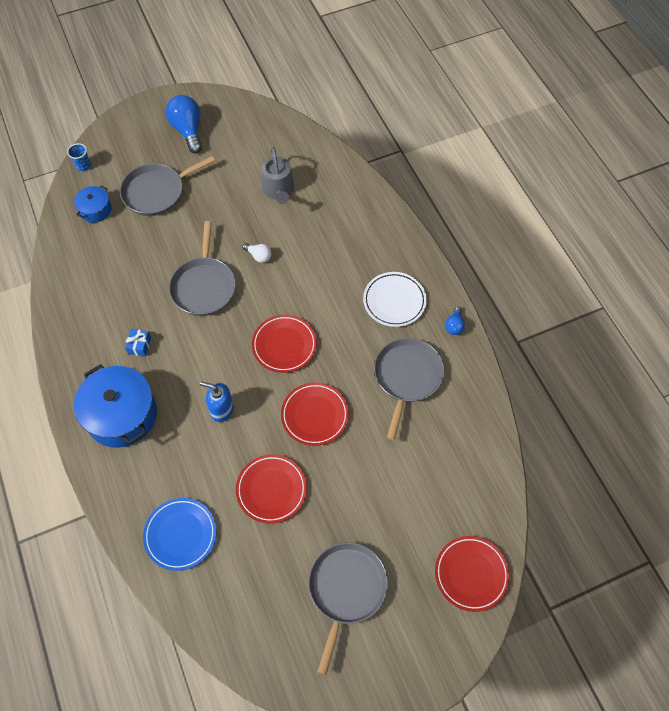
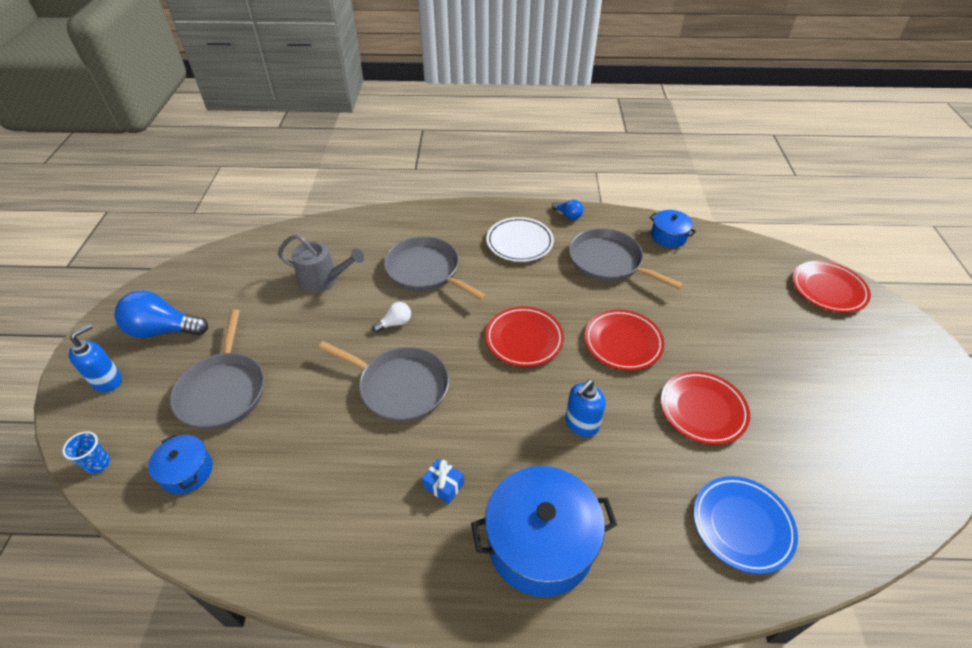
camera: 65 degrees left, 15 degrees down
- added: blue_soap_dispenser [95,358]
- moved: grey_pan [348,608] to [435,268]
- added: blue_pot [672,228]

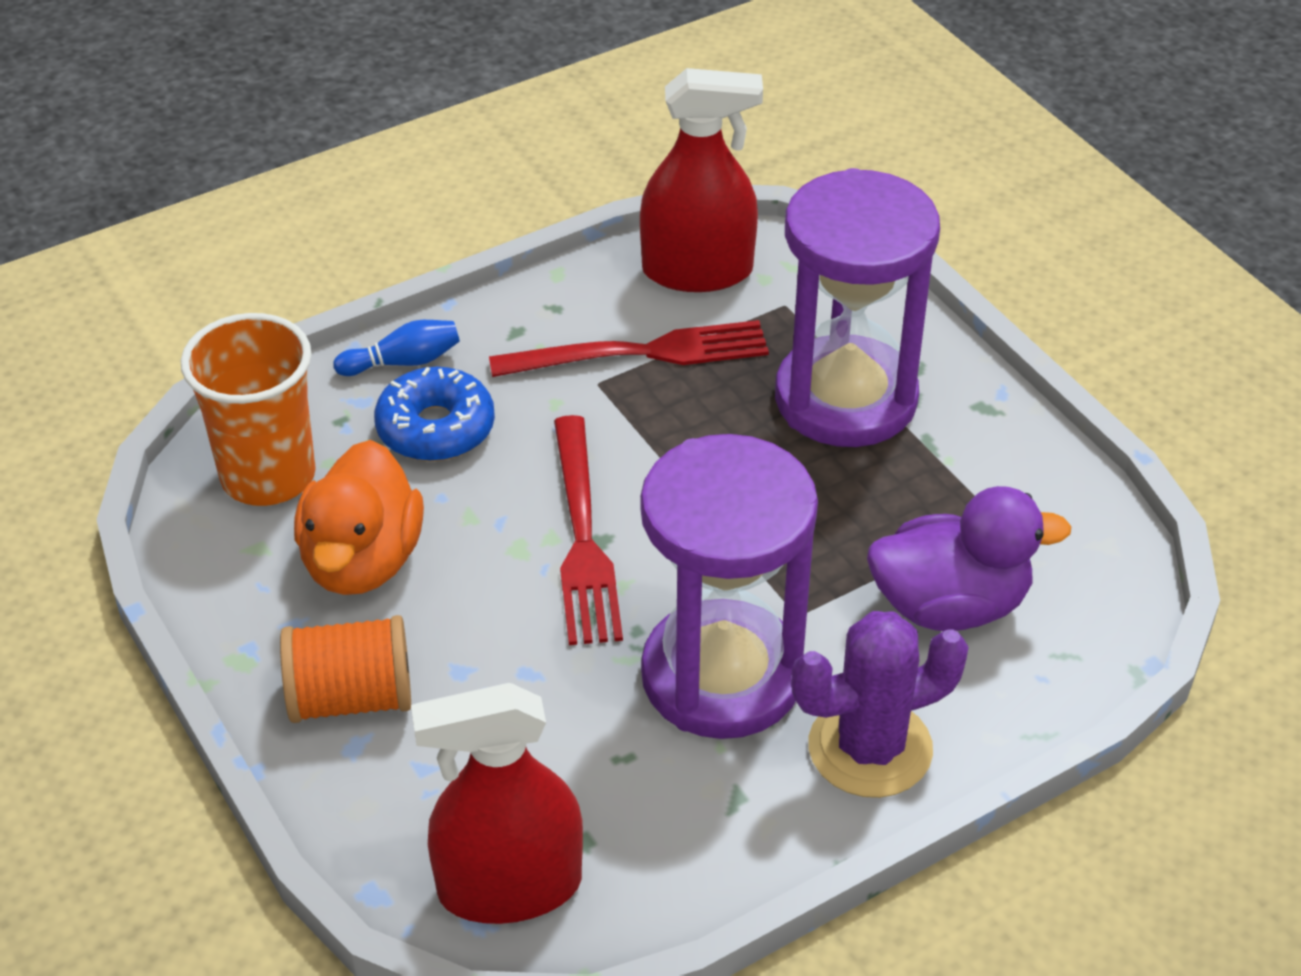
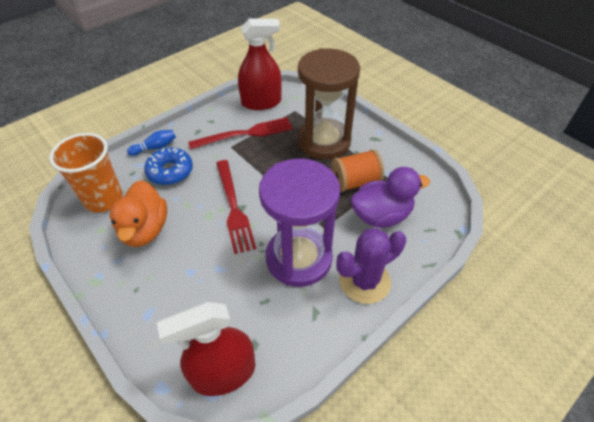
camera: 10 degrees left, 5 degrees up
- recoloured: purple_hourglass [857,307] to brown_hourglass [329,104]
- moved: orange_spool [345,669] to [358,170]

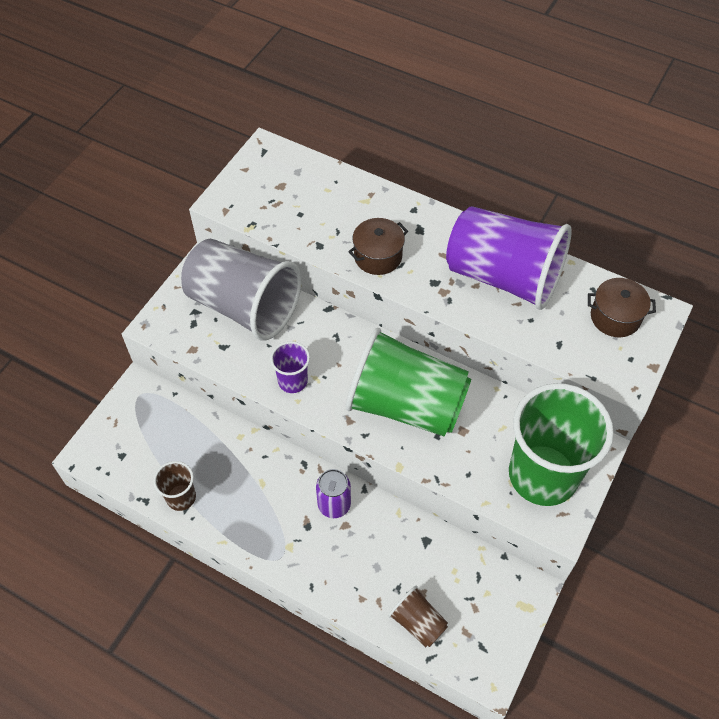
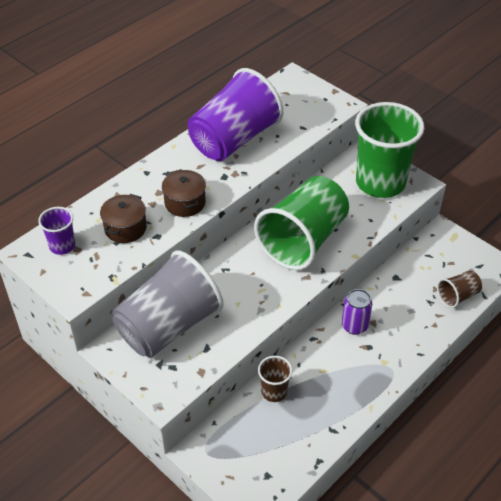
camera: 75 degrees left, 10 degrees down
- moved: purple_cup [290,367] to [56,231]
- moved: brown_pot [622,307] to [123,218]
- moved: brown_cup [174,486] to [275,379]

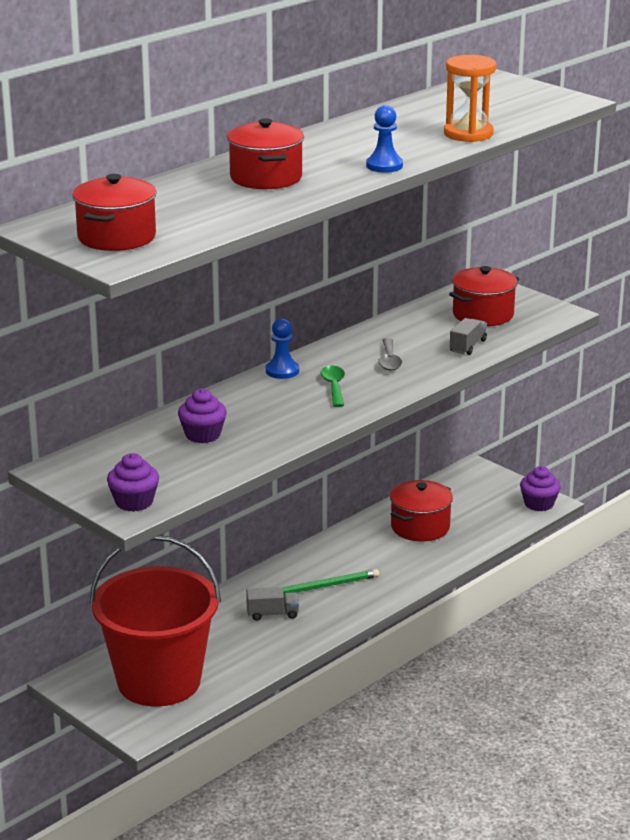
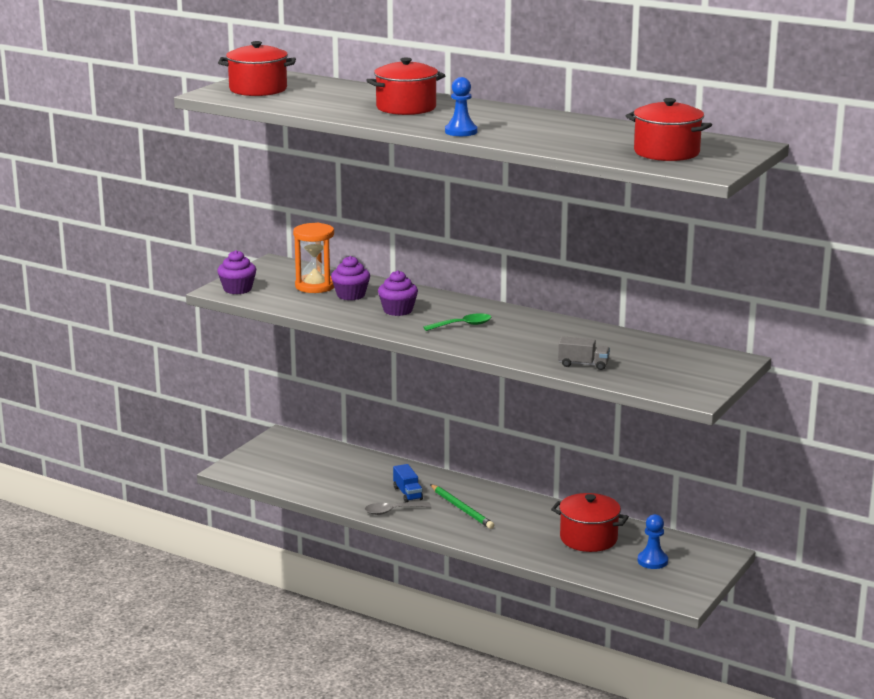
camera: 75 degrees right, 5 degrees down
- moved: orange_hourglass [470,98] to [313,258]
- moved: grey_spoon [390,354] to [398,508]
- moved: purple_cupcake [540,488] to [398,293]
- recoloured: grey_truck [272,604] to blue_truck [408,483]
- moved: red_pot [484,296] to [669,129]
- moved: blue_pawn [282,348] to [653,541]
- removed: red_bucket [155,621]

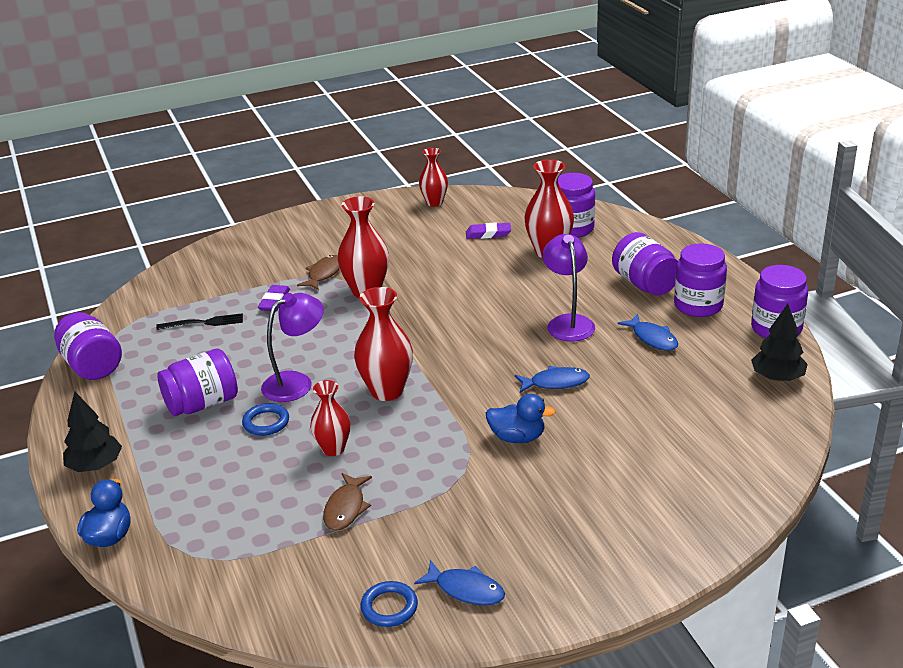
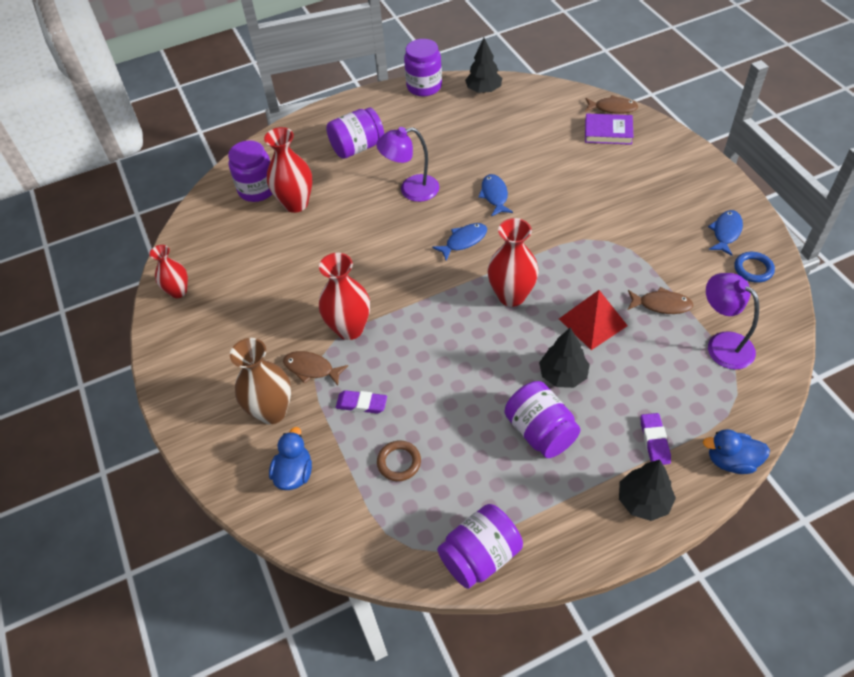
camera: 90 degrees left, 20 degrees up
- added: brown_vase [260,381]
- moved: blue_duck [521,418] to [290,458]
- replaced: black_fork [199,321] to brown_ring [399,461]
- moved: blue_fish [647,332] to [459,242]
- replaced: blue_ring [265,419] to black_tree [564,358]
- replaced: red_vase [330,418] to red_pyramid [593,320]
- added: brown_fish [611,104]
- added: purple_book [609,129]
- moved: purple_eraser [488,231] to [656,439]
- moved: purple_lamp [292,347] to [732,321]
- removed: purple_jar [700,280]

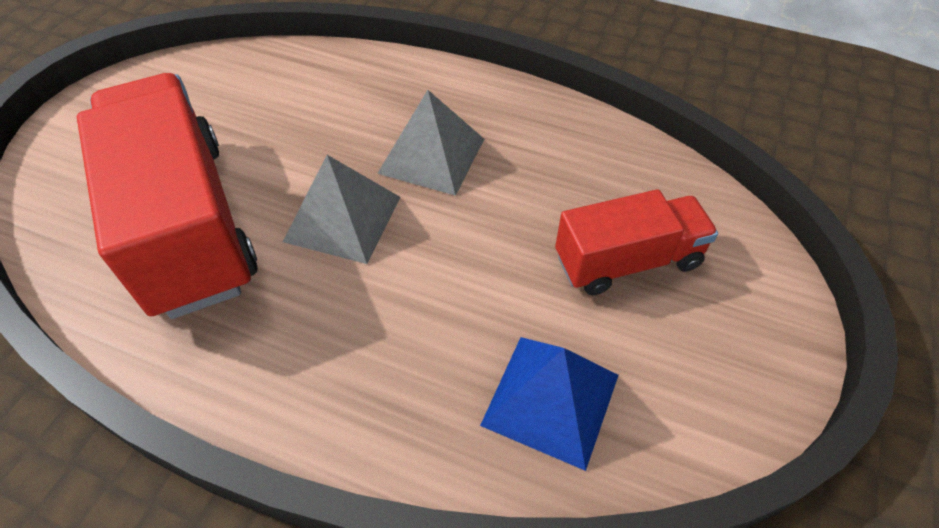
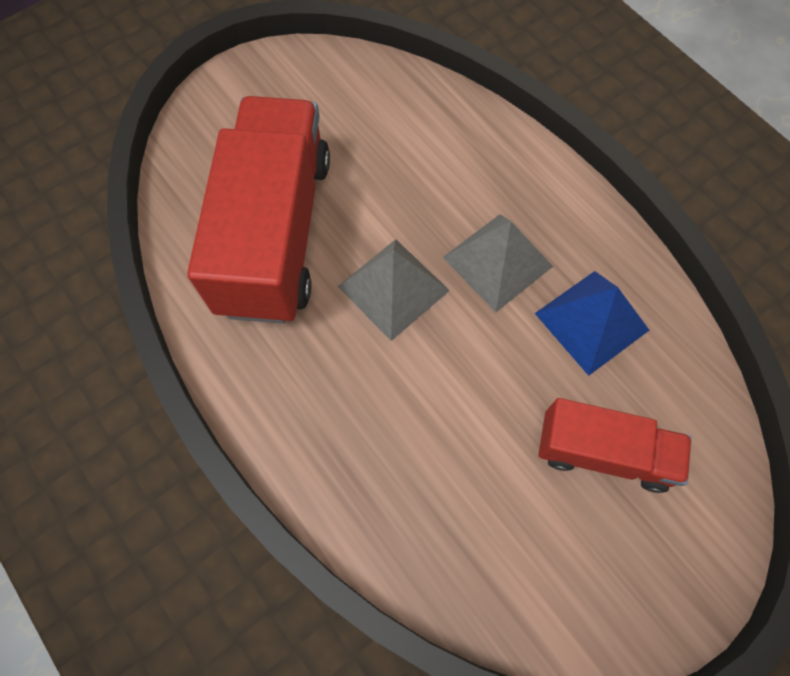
camera: 30 degrees right, 15 degrees up
- moved: blue_pyramid [549,404] to [592,323]

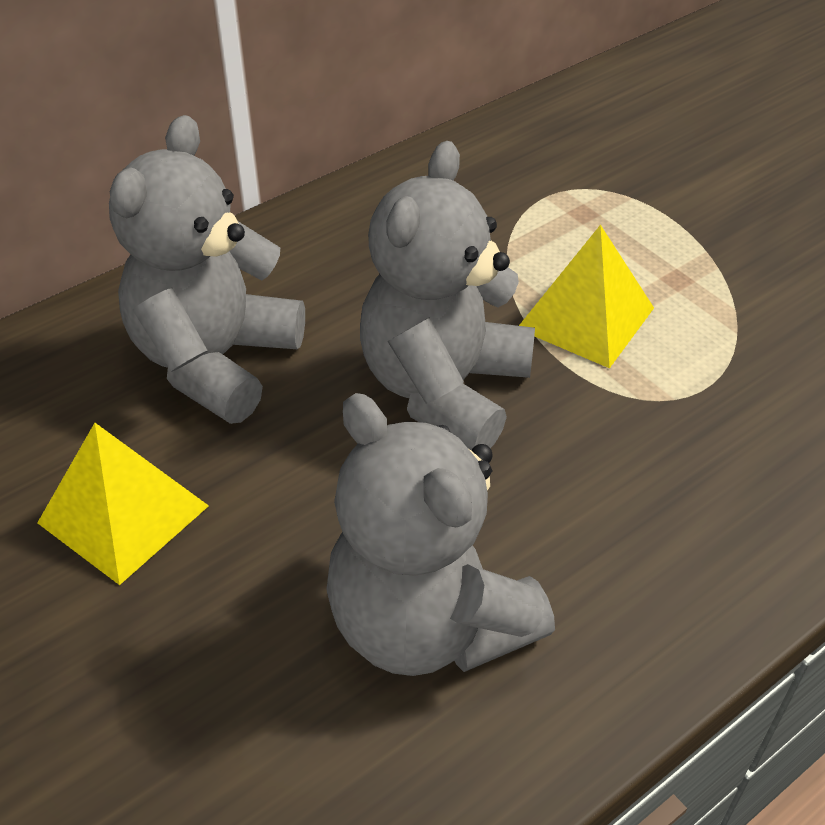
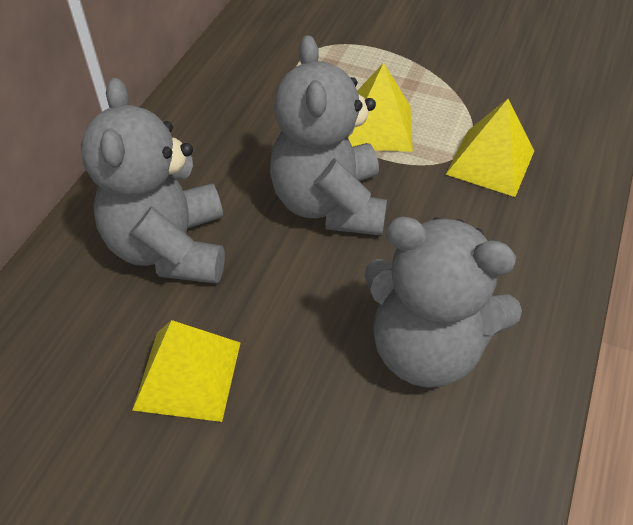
camera: 30 degrees left, 5 degrees up
- added: yellow_pyramid [489,148]

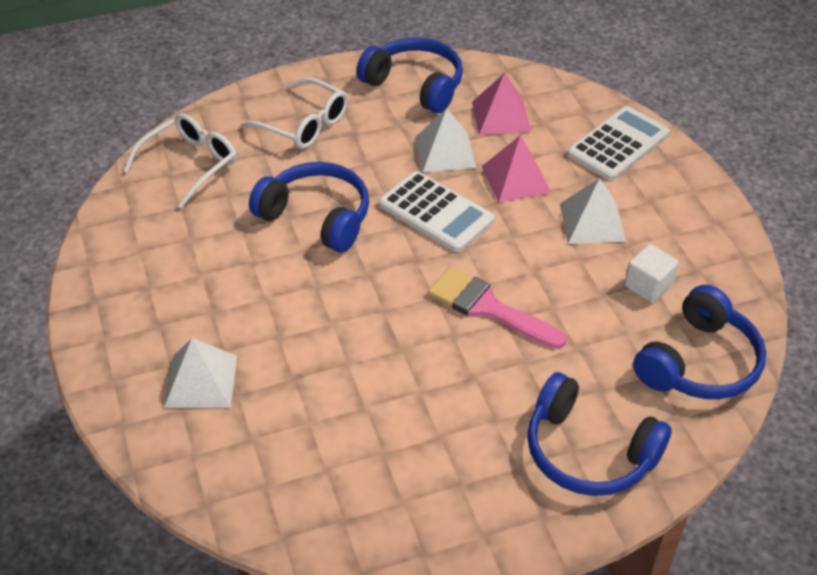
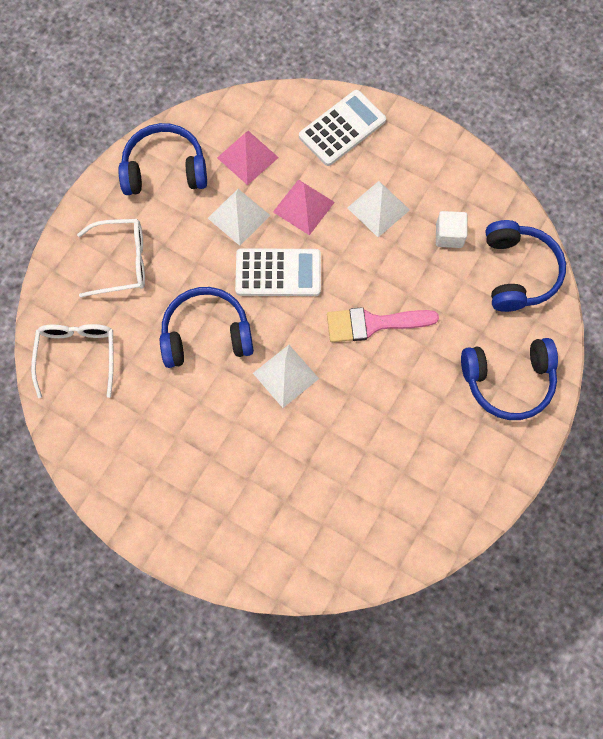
camera: 40 degrees left, 25 degrees up
- moved: white_pyramid [200,373] to [286,376]
- turned: white_calculator [618,143] = [342,128] 45 degrees clockwise

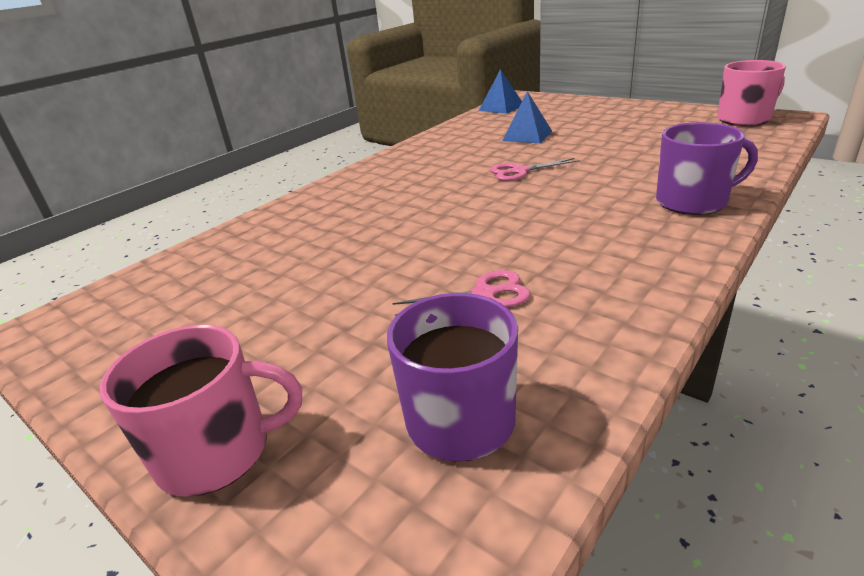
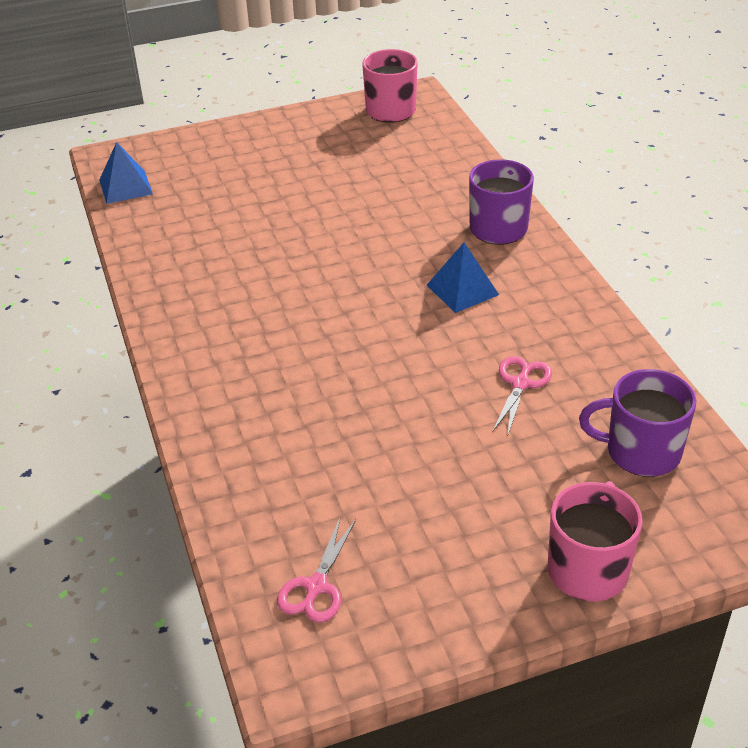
camera: 60 degrees left, 10 degrees up
- moved: pink_scissors [535,169] to [316,570]
- moved: blue_pyramid [527,117] to [463,278]

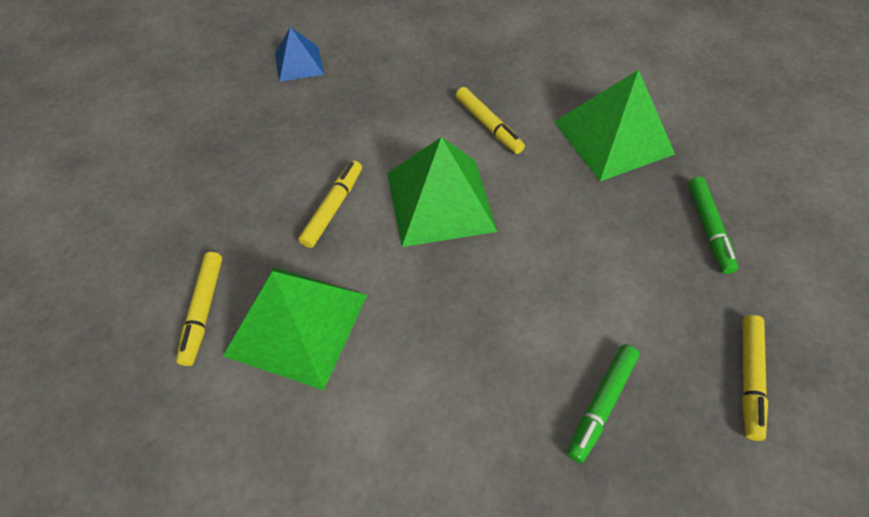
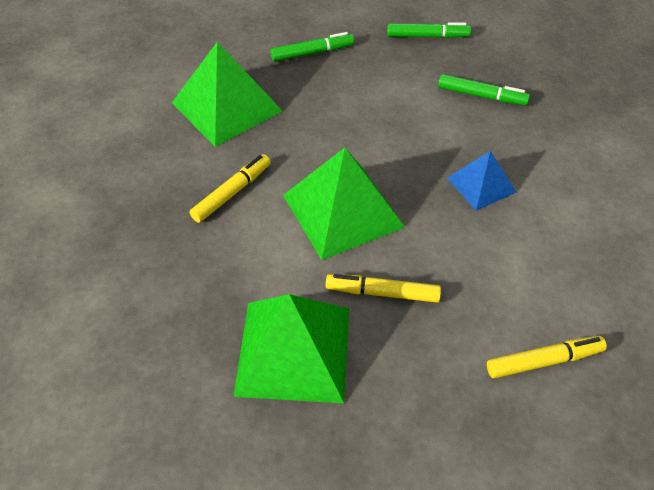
camera: 105 degrees left, 5 degrees down
- moved: green_pyramid [295,328] to [291,348]
- recoloured: yellow_marker [755,378] to green_marker [429,30]
- moved: blue_pyramid [299,54] to [482,181]

